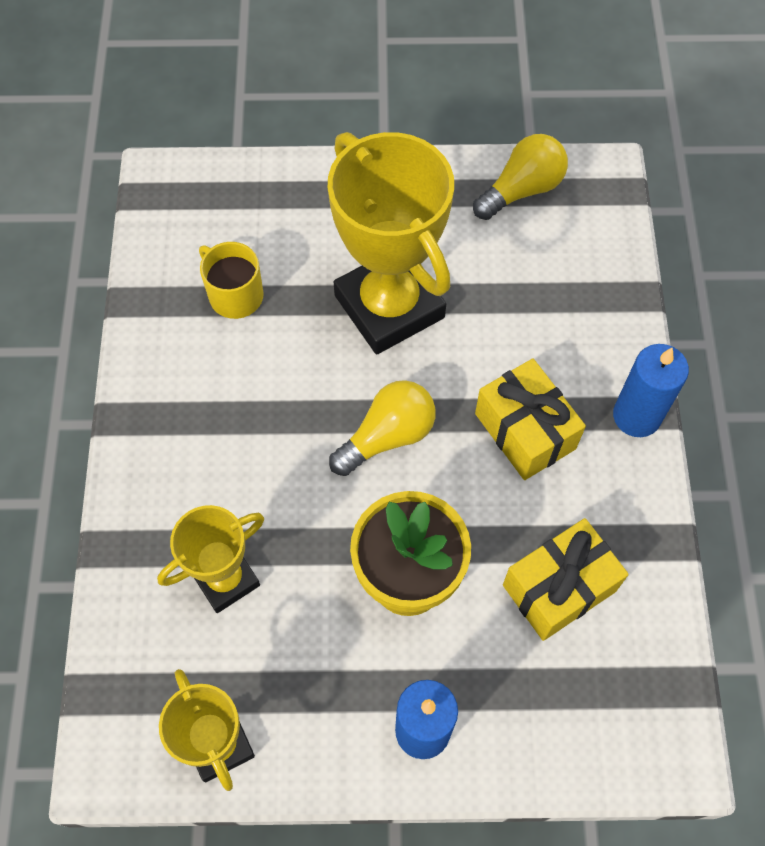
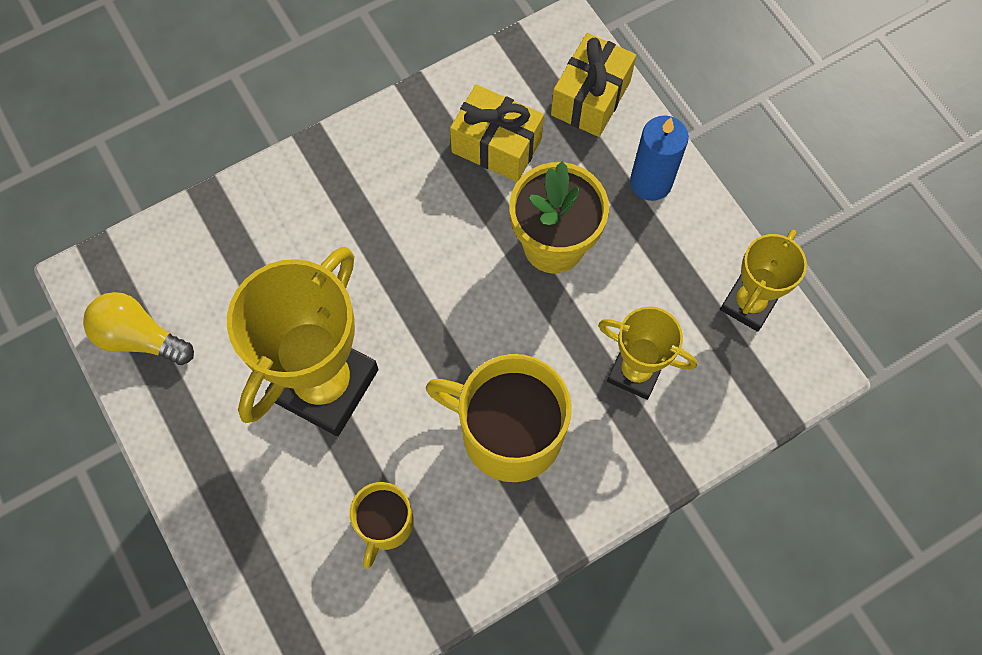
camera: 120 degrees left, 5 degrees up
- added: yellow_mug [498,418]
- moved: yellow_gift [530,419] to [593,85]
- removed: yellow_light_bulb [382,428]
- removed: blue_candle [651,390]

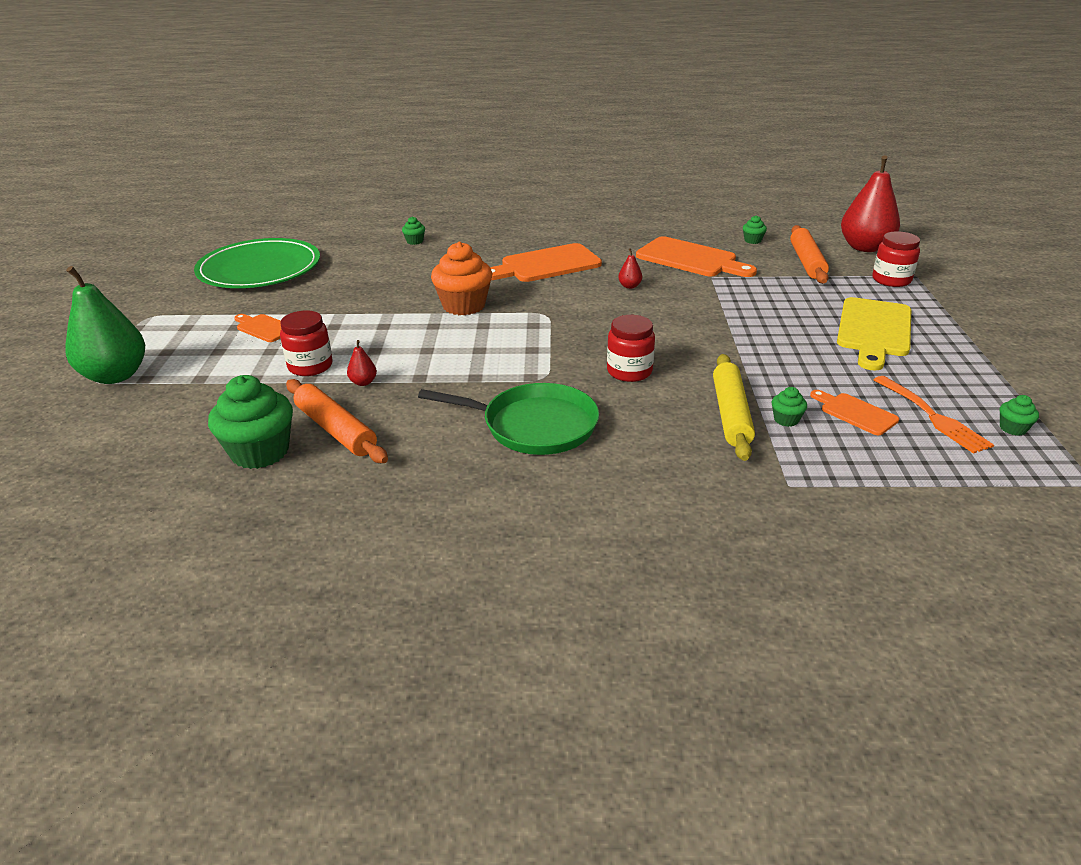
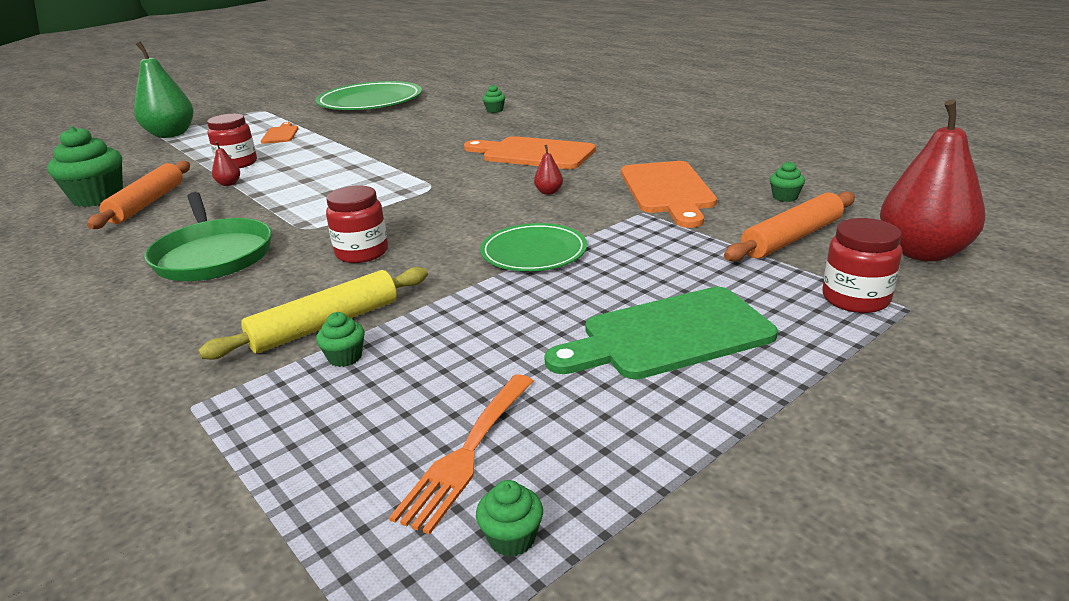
camera: 50 degrees right, 5 degrees down
- added: green_plate [533,247]
- recoloured: yellow_cutting_board [874,334] to green_cutting_board [661,333]
- removed: orange_cupcake [462,278]
- removed: orange_cutting_board [854,413]

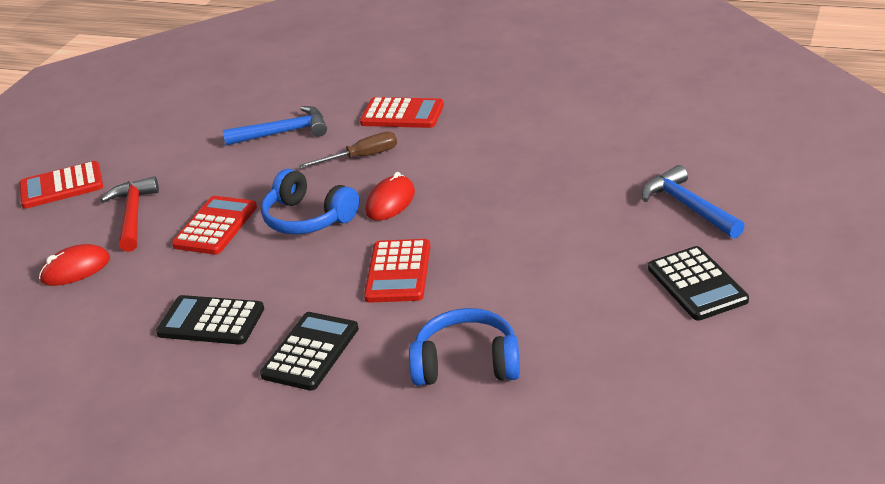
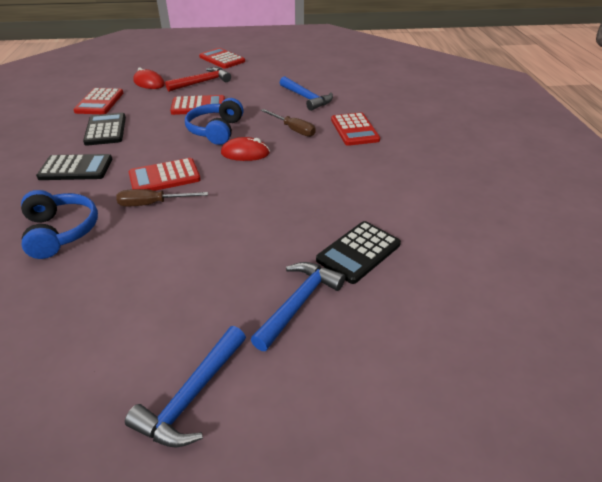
camera: 60 degrees right, 5 degrees up
- added: red_calculator [98,101]
- added: brown_screwdriver [162,197]
- added: blue_hammer [185,387]
- moved: black_calculator [698,283] to [358,252]

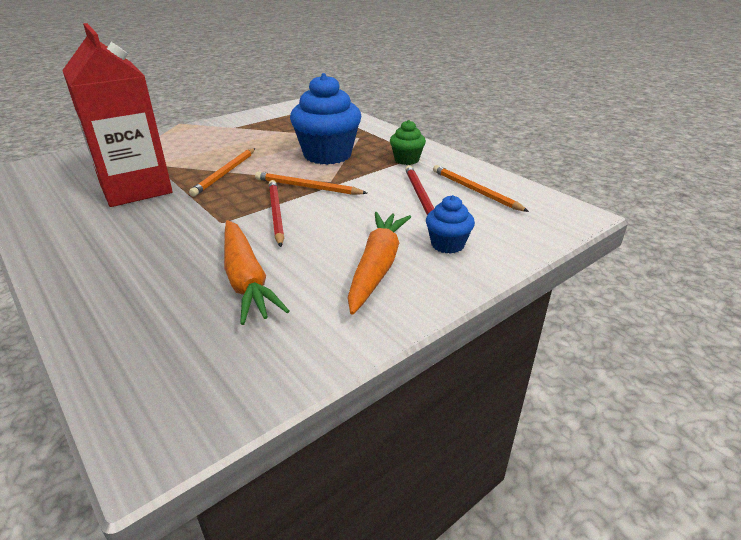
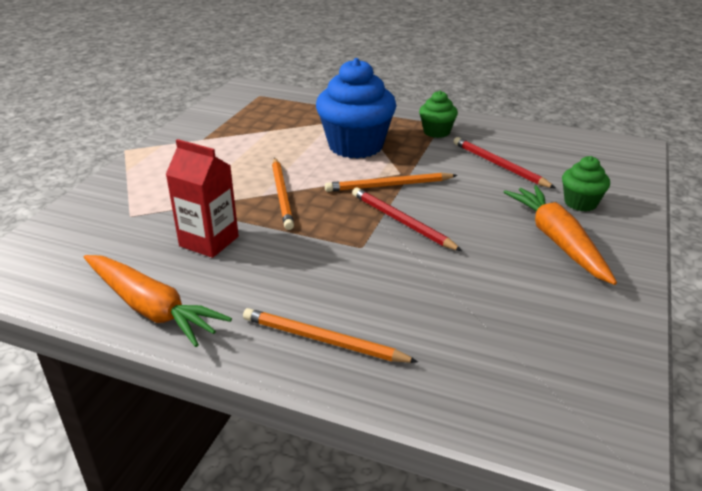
camera: 30 degrees left, 0 degrees up
- moved: orange_carrot [257,272] to [158,301]
- resized: red_carton [117,115] = [202,198] x0.58
- moved: orange_pencil [481,188] to [330,335]
- recoloured: blue_cupcake [450,224] to green_cupcake [586,183]

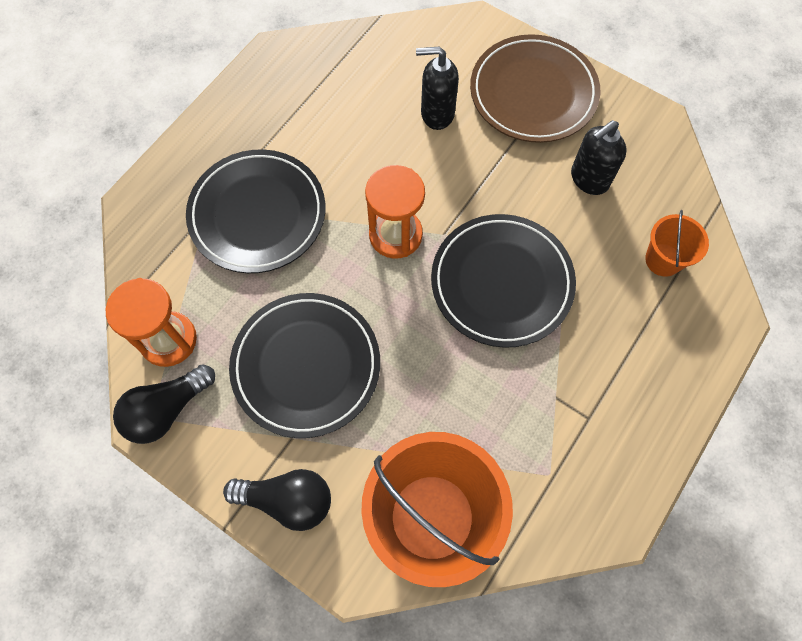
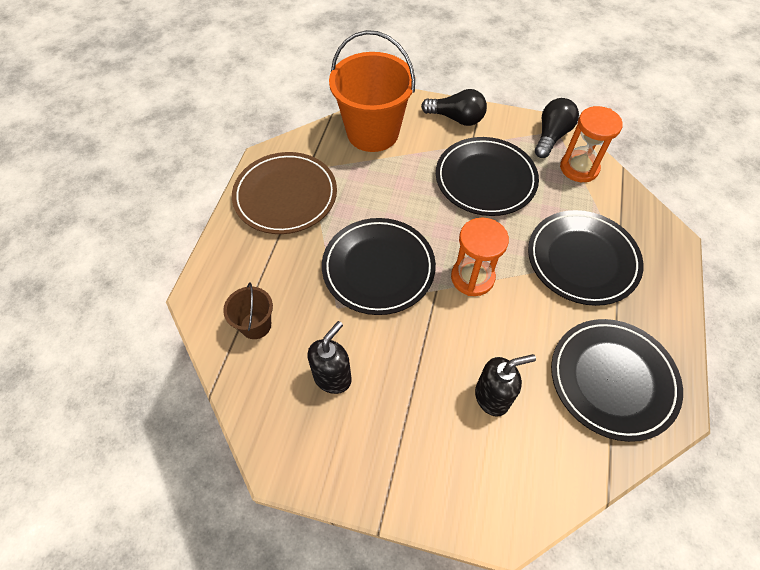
camera: 160 degrees right, 10 degrees down
- recoloured: orange_bucket [677,243] to brown_bucket [248,311]
- moved: brown_plate [535,88] to [284,193]
- turned: black_light_bulb [277,500] = [454,107] 150 degrees counterclockwise
- added: black_plate [617,380]

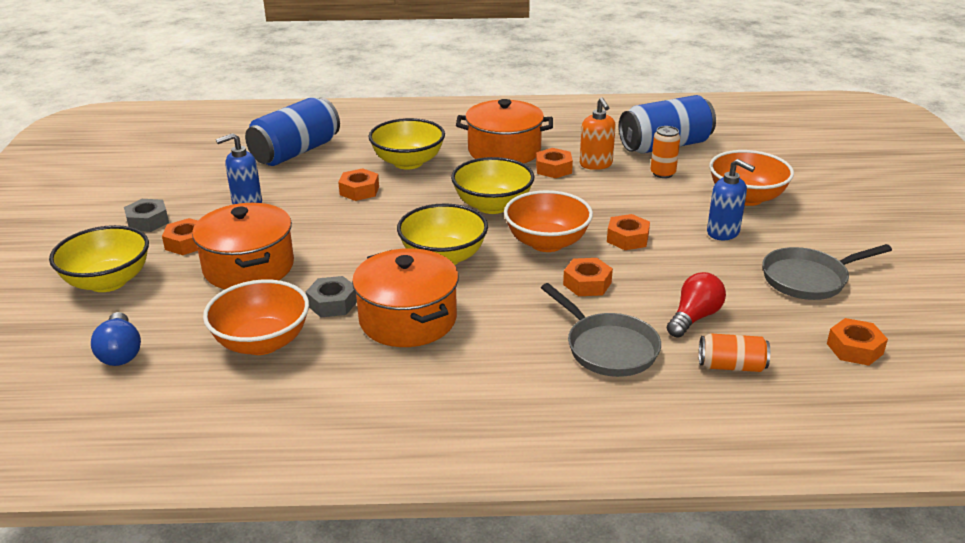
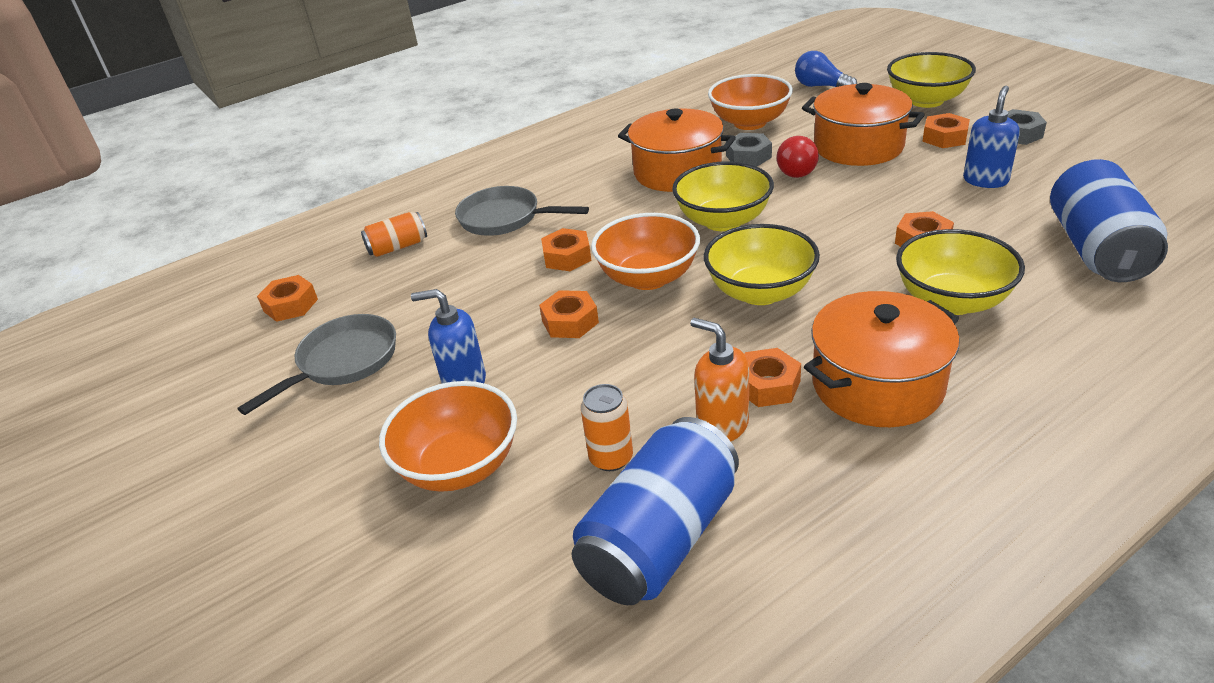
camera: 150 degrees right, 5 degrees up
- moved: red_light_bulb [696,305] to [797,157]

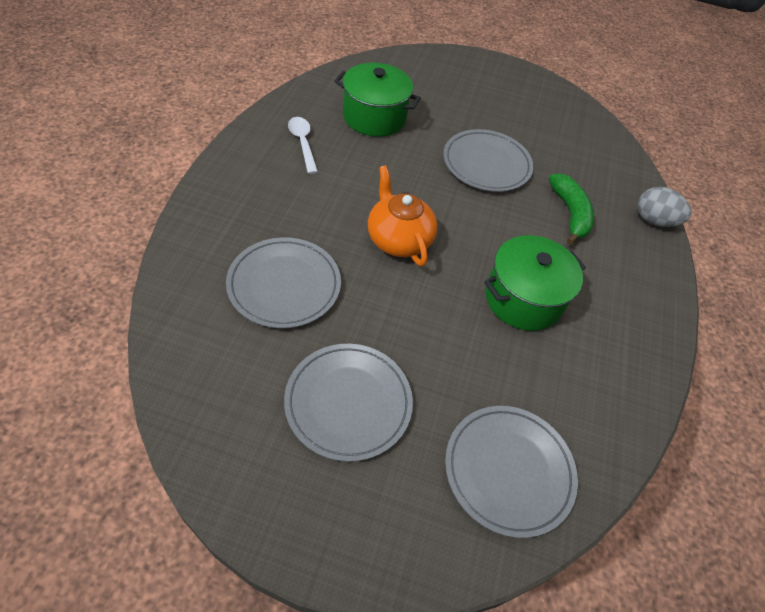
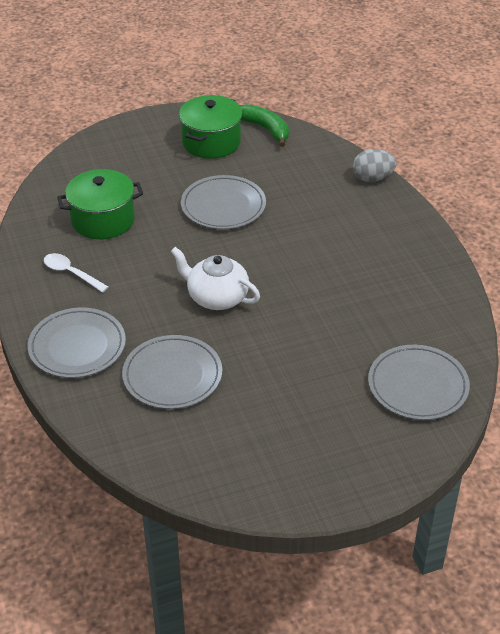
camera: 30 degrees left, 10 degrees down
- moved: grey_plate [348,403] to [77,342]
- recoloured: orange_teapot [403,216] to white_teapot [215,278]
- moved: green_pot [535,283] to [210,127]
- moved: green_banana [571,209] to [264,125]

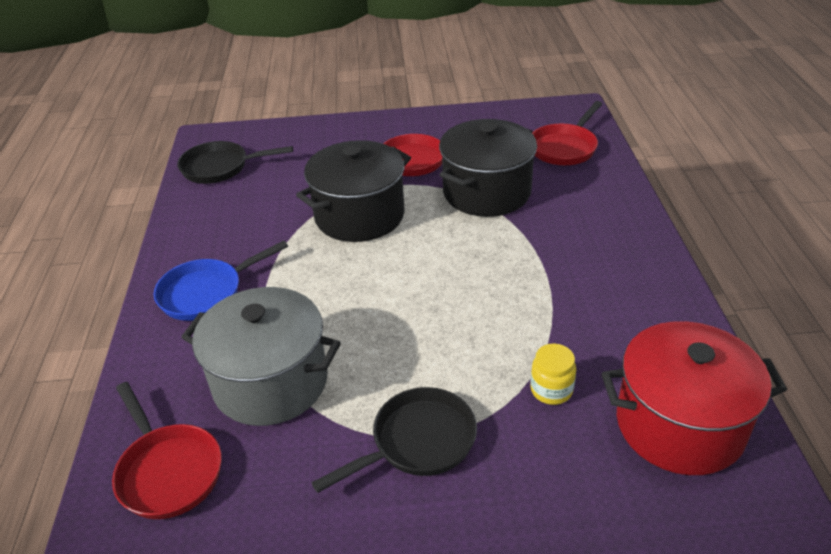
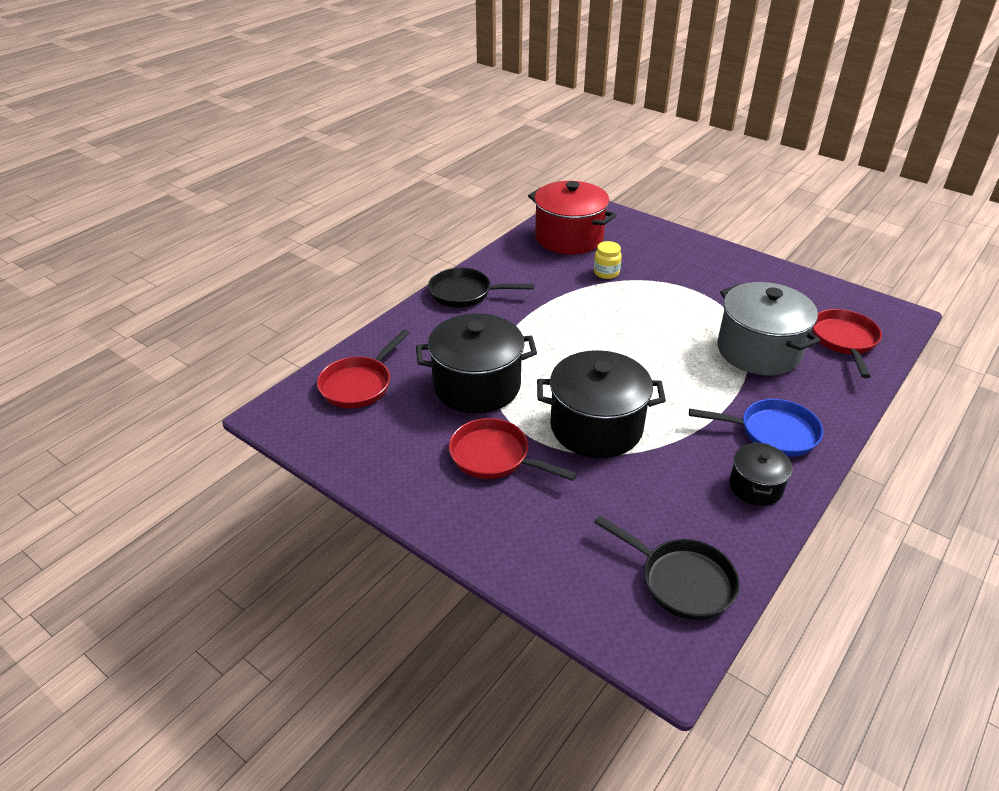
camera: 140 degrees left, 0 degrees up
- turned: red_pan [567,133] = [363,369] 135 degrees clockwise
- moved: black_pan [394,440] to [481,288]
- added: black_pot [761,474]

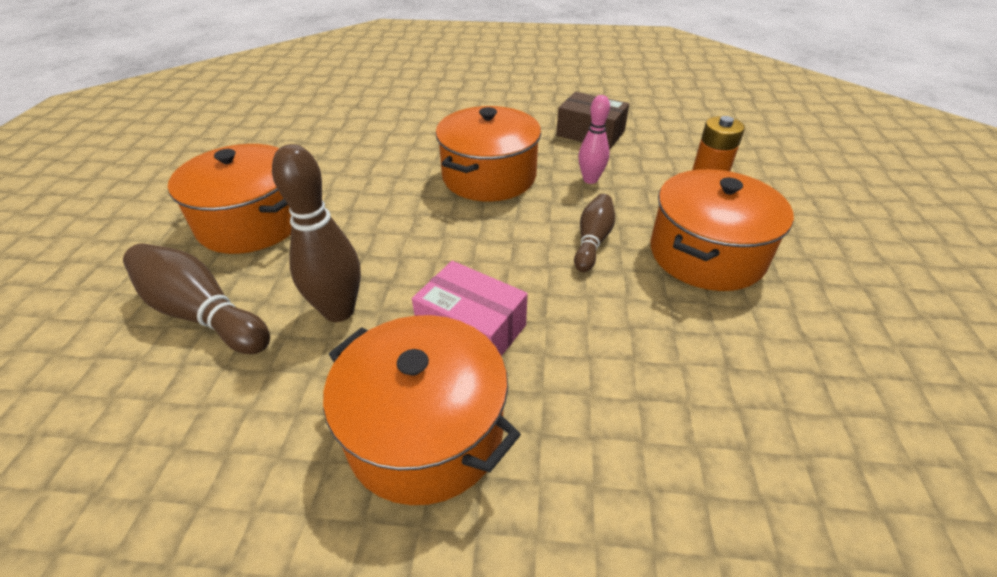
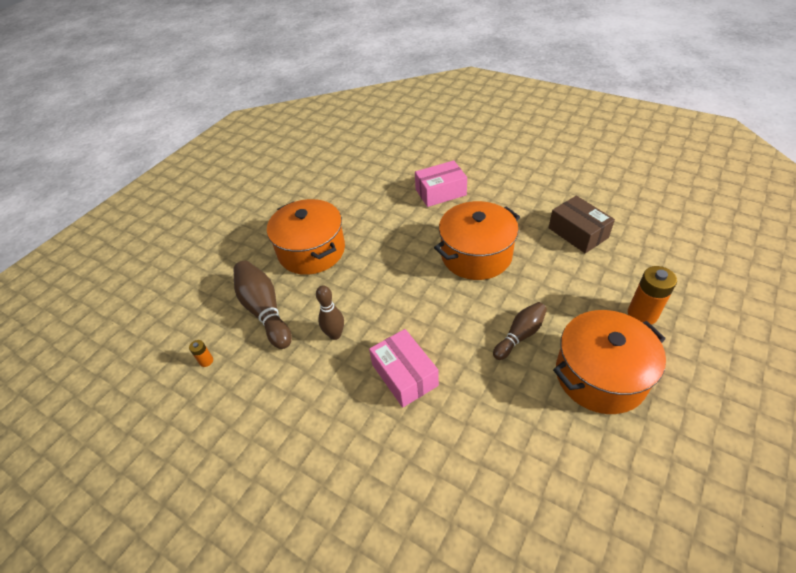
camera: 30 degrees right, 5 degrees up
- added: orange_battery [201,353]
- resized: brown_bowling_pin [316,233] = [330,312] x0.64
- added: pink_box [441,183]
- removed: orange_pot [422,410]
- removed: pink_bowling_pin [594,139]

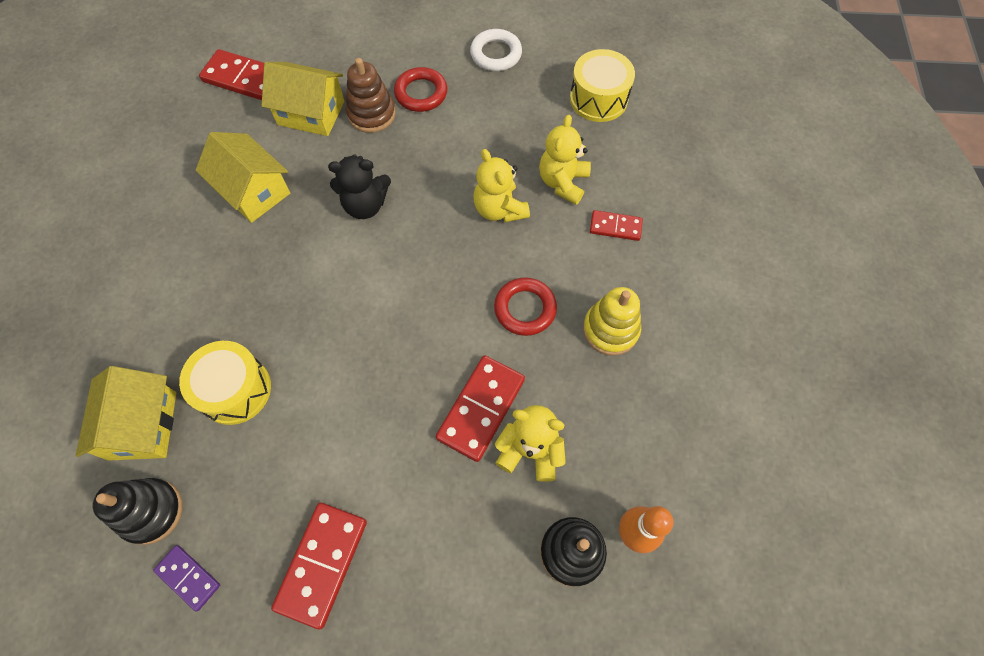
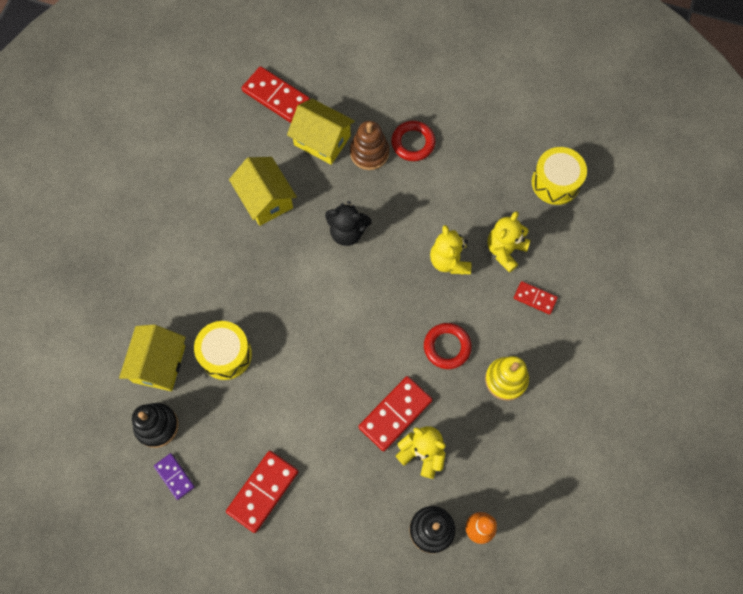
camera: 15 degrees right, 5 degrees up
- removed: white_ring [496,50]

